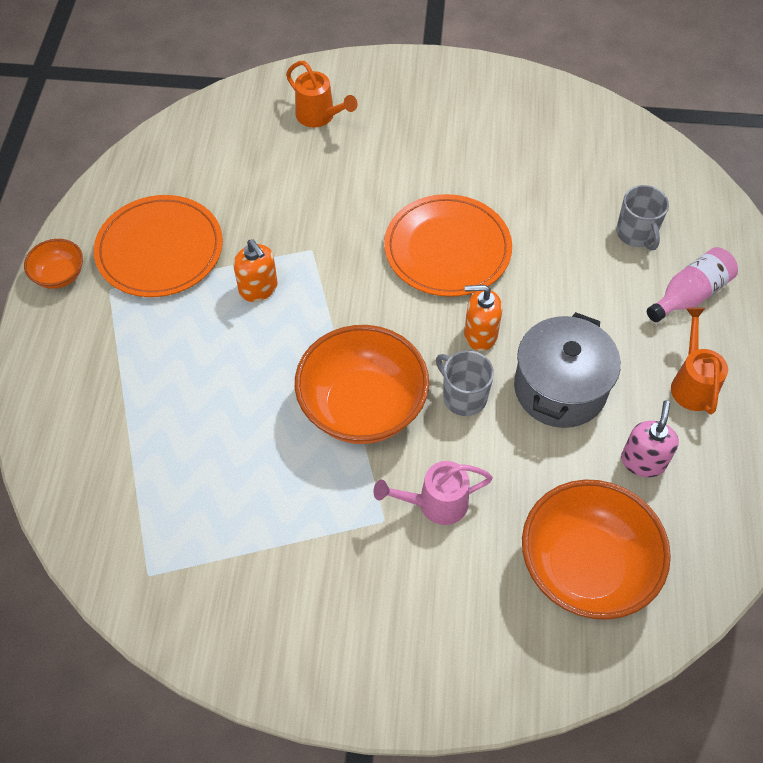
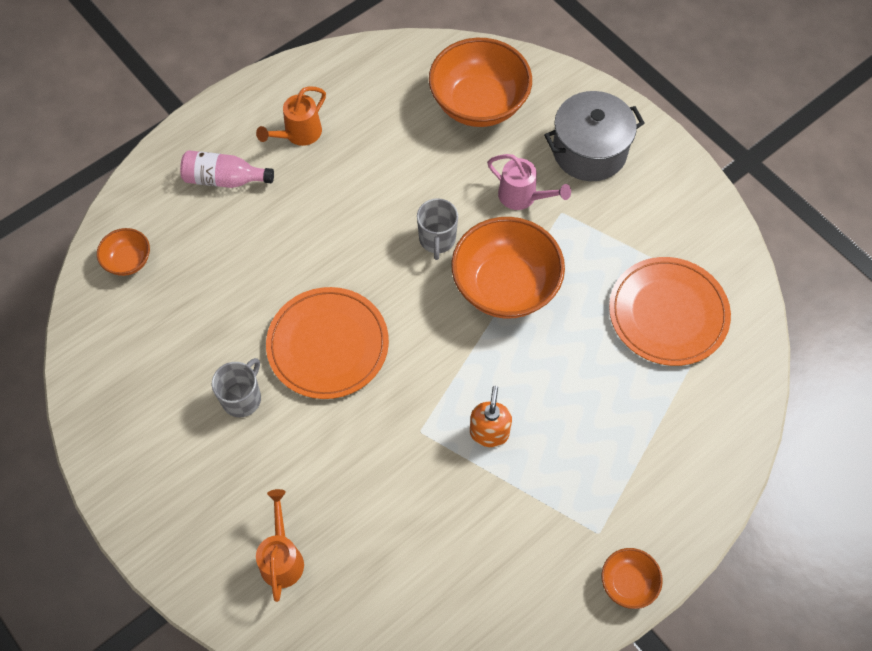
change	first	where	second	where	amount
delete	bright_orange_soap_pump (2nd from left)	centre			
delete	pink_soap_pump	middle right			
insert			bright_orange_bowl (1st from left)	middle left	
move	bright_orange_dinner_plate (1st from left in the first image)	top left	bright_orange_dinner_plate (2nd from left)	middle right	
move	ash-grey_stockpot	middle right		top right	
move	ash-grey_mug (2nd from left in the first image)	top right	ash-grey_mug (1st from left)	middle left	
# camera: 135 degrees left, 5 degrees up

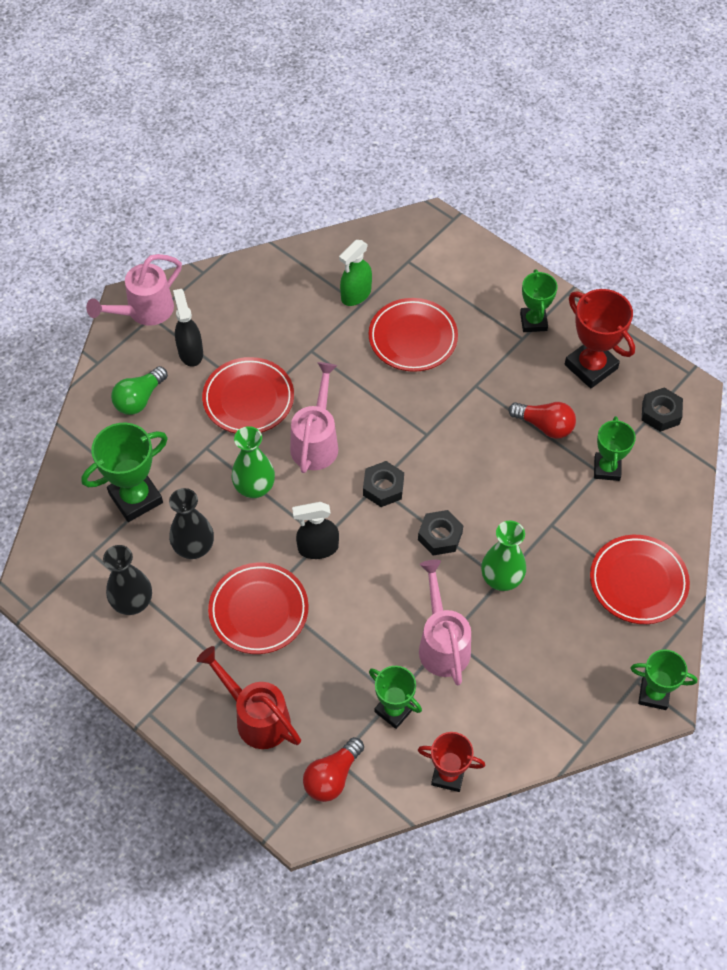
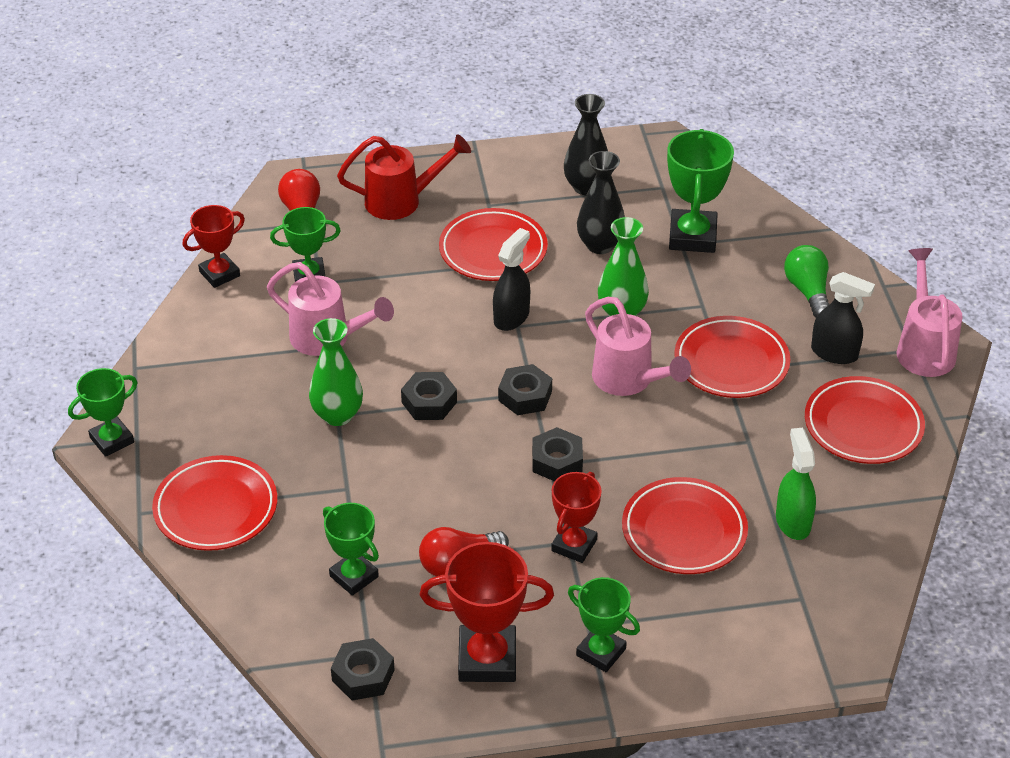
change	first	where	second	where	amount
insert			black_hexagon_nut (4th from left)	centre	
insert			scarlet_award_cup (3rd from left)	bottom centre	
insert			scarlet_dinner_plate (5th from left)	middle right	
# camera: 130 degrees right, 15 degrees down

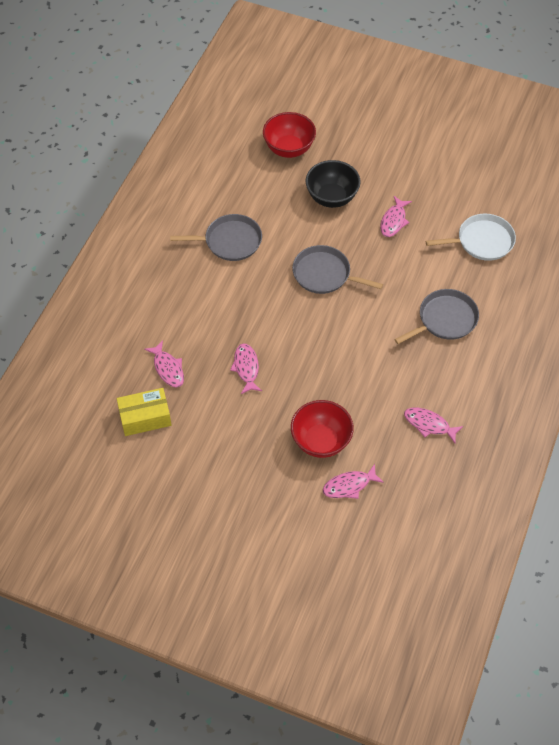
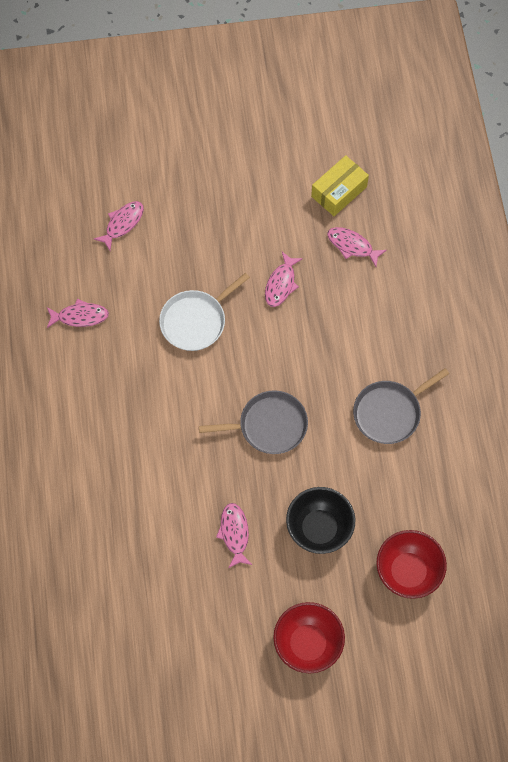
change	first	where	second	where	amount
delete	ash-grey_frying_pan (3rd from left)	middle right			
move	scarlet_bowl (2nd from left in the first image)	centre	scarlet_bowl (1st from left)	bottom centre	
move	pure_white_frying_pan	top right		centre	
rotate	pink_fish_figure (2nd from left in the first image)	centre	pink_fish_figure (4th from left)	centre	60 degrees clockwise
# camera: 150 degrees right, 10 degrees up

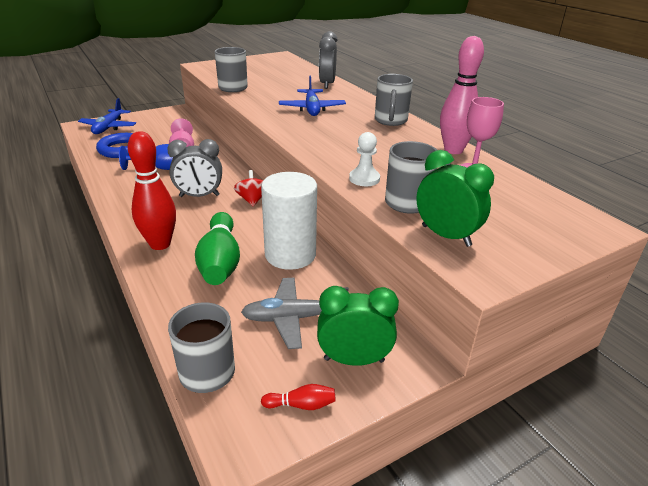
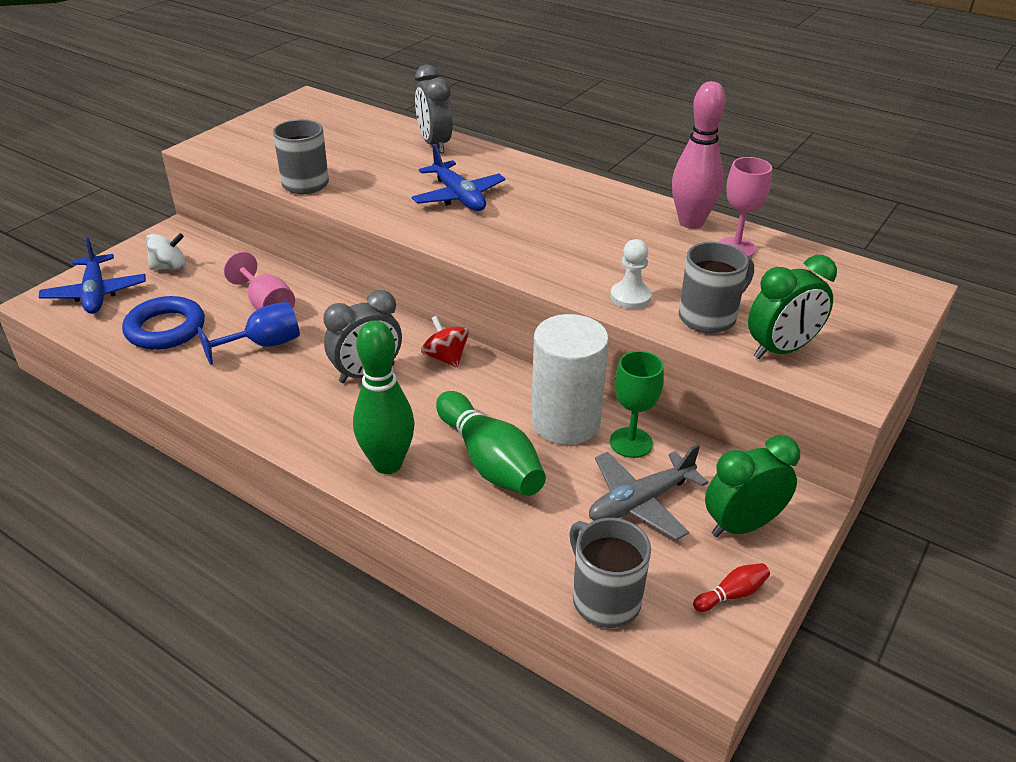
change	first	where	second	where	amount
delete	ash-grey_mug (3rd from left)	top centre			
insert			pure_white_spinning_top	top left	
insert			green_wine_glass	centre	
recolor	scarlet_tenpin (1st from left)	middle left	green_tenpin (1st from left)	centre	
rotate	green_alarm_clock (2nd from left)	middle right		middle right	135 degrees clockwise
# camera: 25 degrees left, 5 degrees up

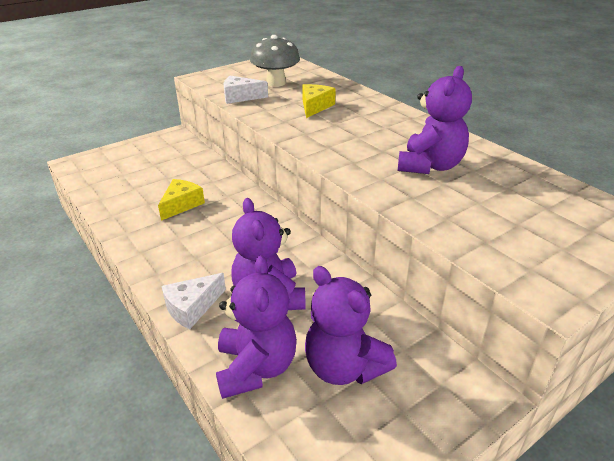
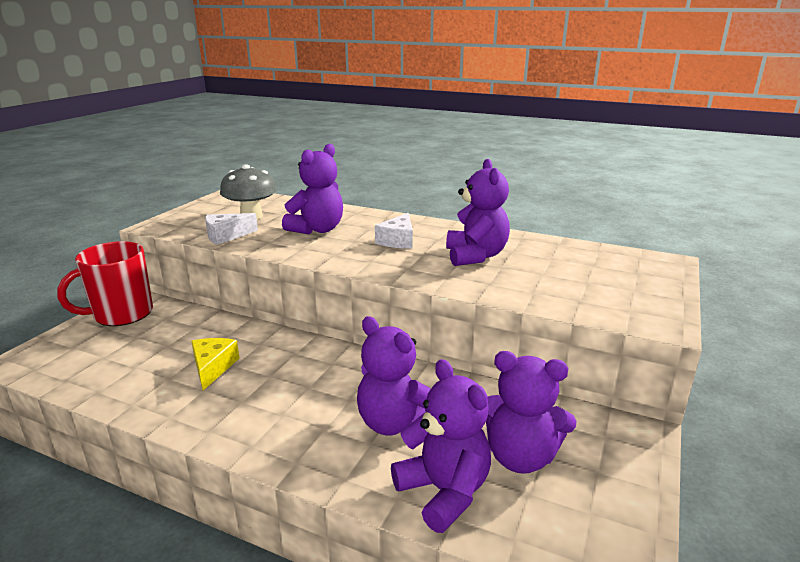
change	first	where	second	where	amount
insert			scarlet_mug	middle left	
move	pure_white_cheese (1st from left in the first image)	middle left	pure_white_cheese (2nd from left)	centre	
replace	yellow_cheese (2nd from left)	top centre	royal_purple_teddy_bear (1st from left)	centre	
# camera: 30 degrees left, 10 degrees down

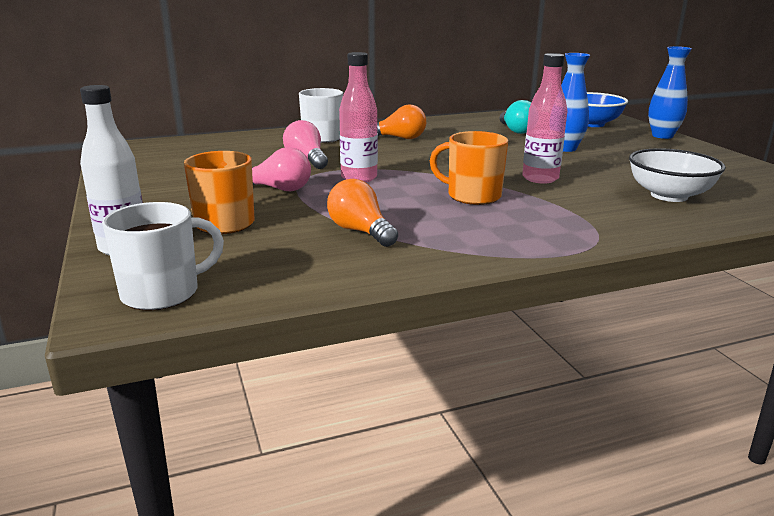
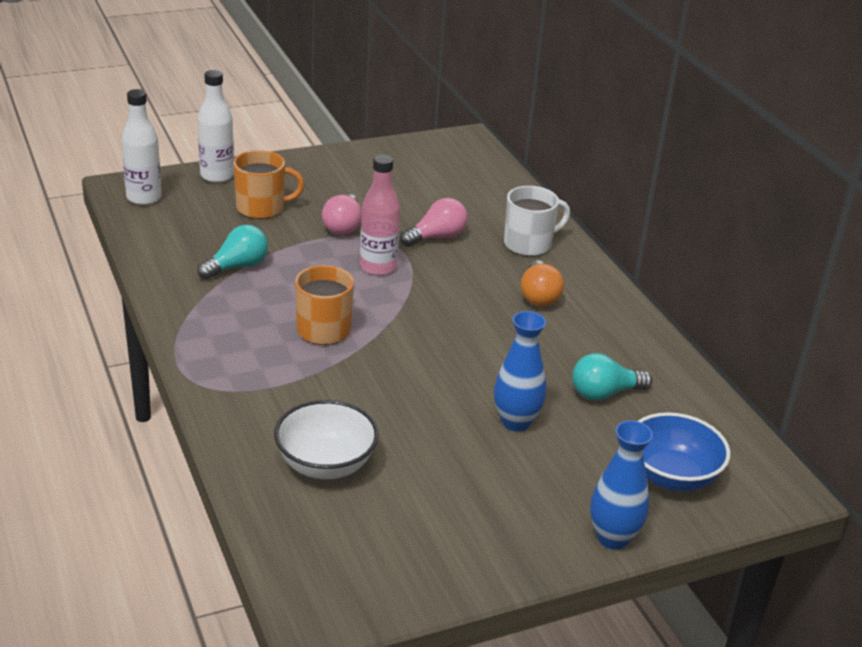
change	first	where	second	where	amount
delete	pink_flask (2nd from left)	top right			
replace	pure_white_mug (1st from left)	middle left	pure_white_flask (1st from left)	top left	
recolor	bright_orange_lightbulb (1st from left)	centre	aqua_lightbulb (1st from left)	middle left	
# camera: 85 degrees right, 10 degrees up

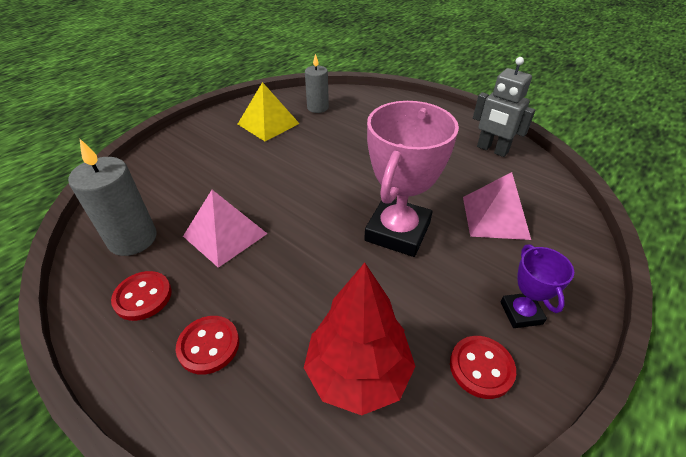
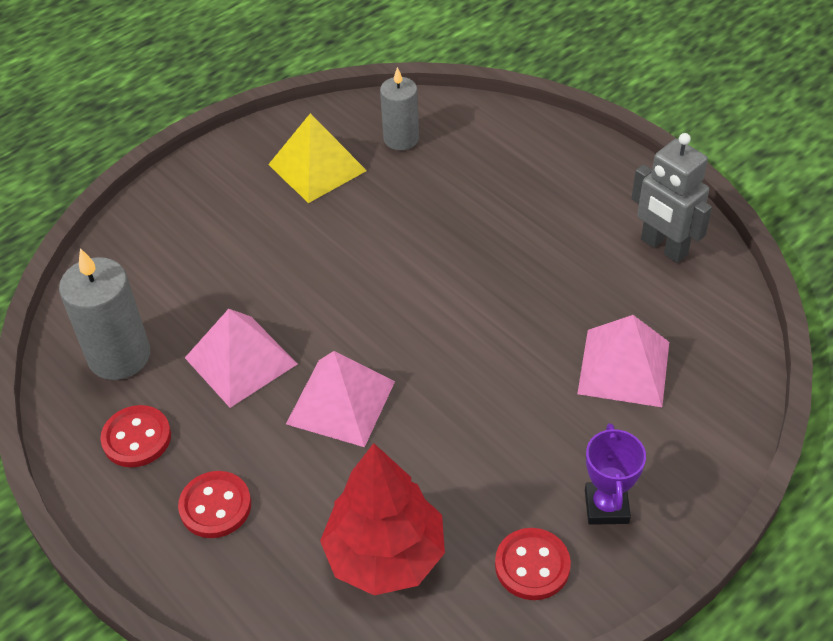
change	first	where	second	where	amount
delete	pink_award_cup	centre			
insert			pink_pyramid (2nd from left)	centre	
# camera: 10 degrees right, 5 degrees up

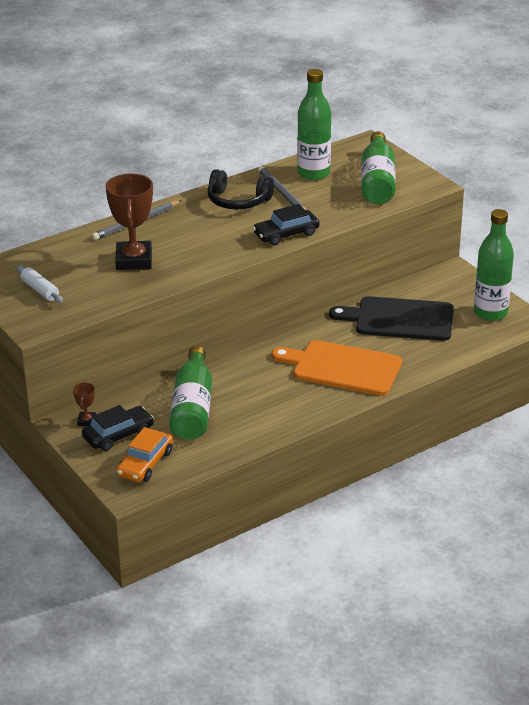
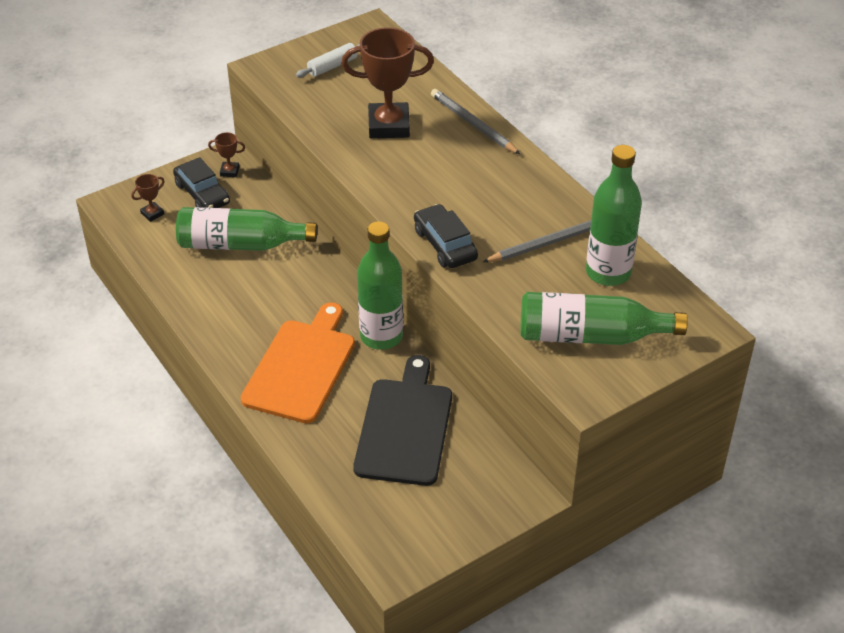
change	first	where	second	where	amount
delete	black_headphones	top centre			
move	green_flask (4th from left in the first image)	middle right	green_flask (2nd from left)	centre	
replace	bright_orange_toy_car	middle left	russet_award_cup (1st from left)	top left	
# camera: 90 degrees right, 10 degrees up

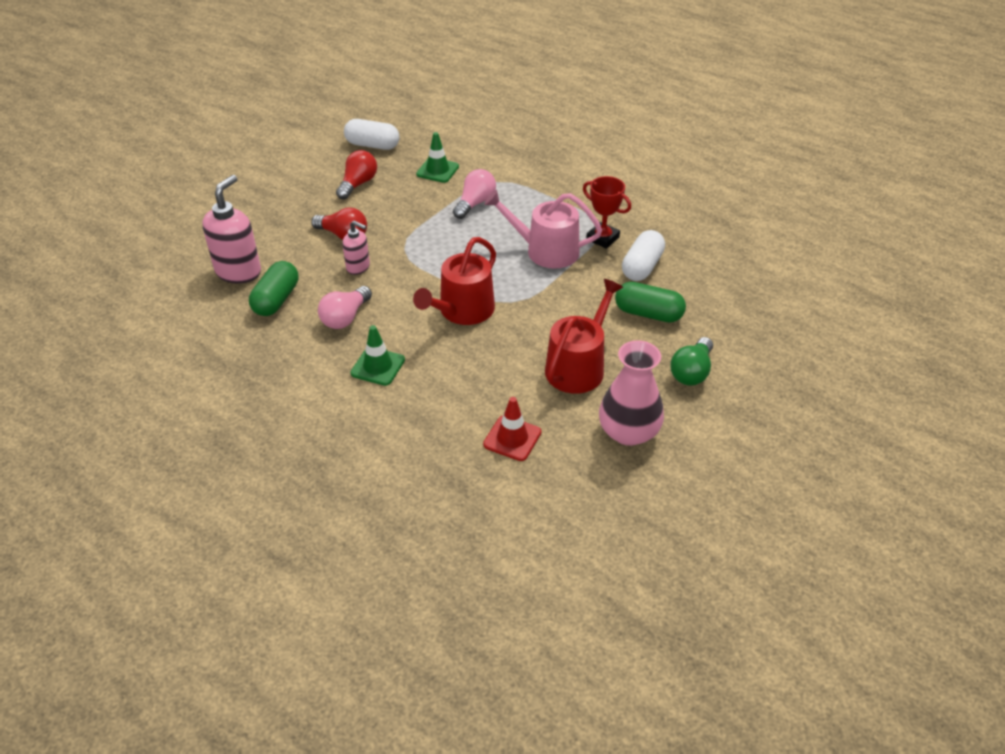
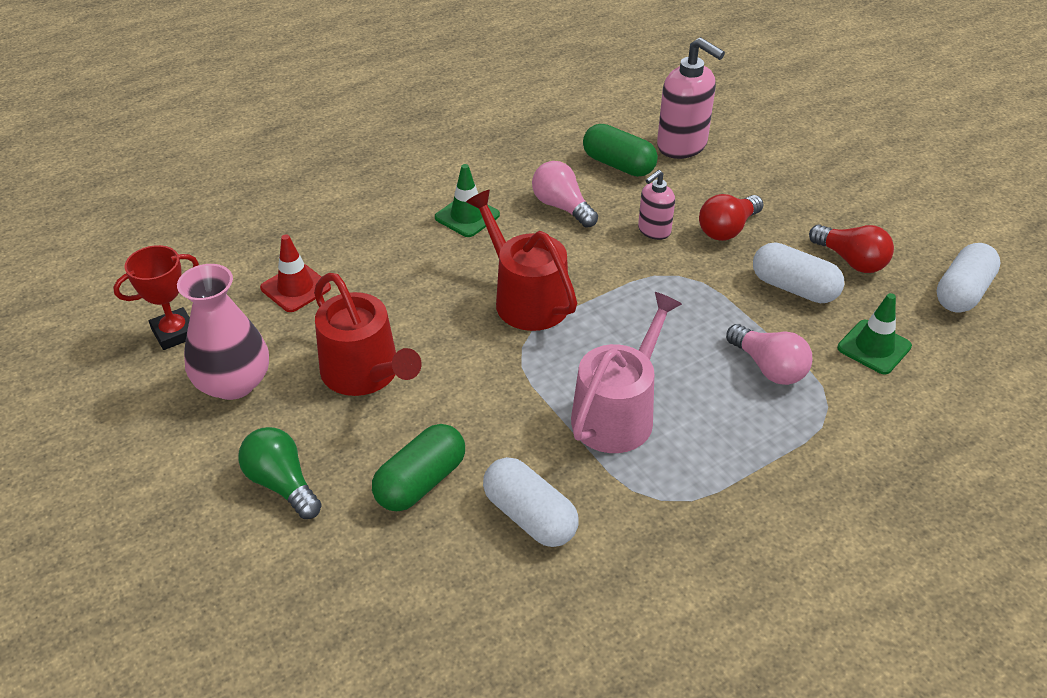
change	first	where	second	where	amount
insert			pure_white_capsule (2nd from left)	middle right	
move	scarlet_award_cup	top centre		middle left	
# camera: 110 degrees right, 0 degrees up

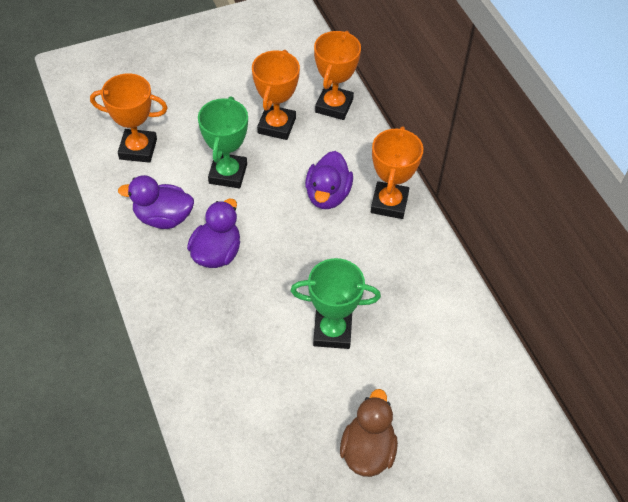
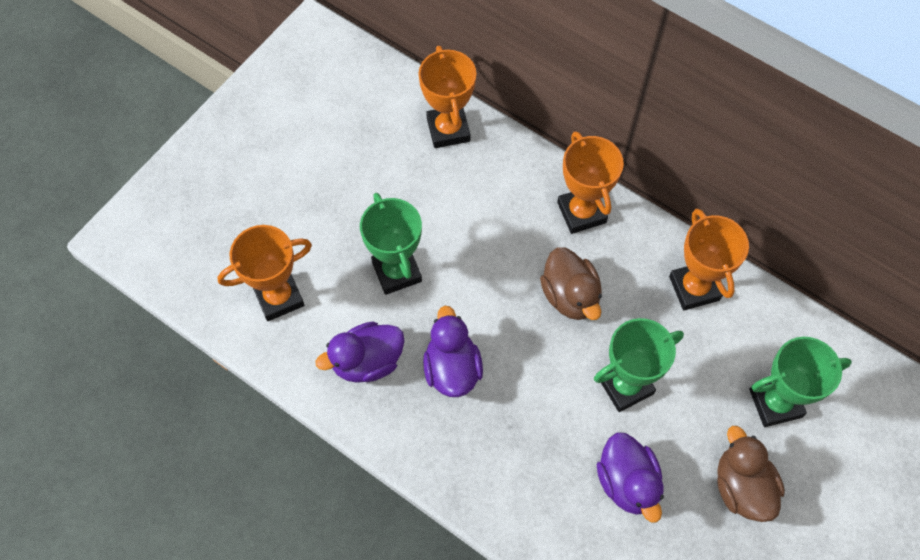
change	first	where	second	where	amount
insert			russet_duck (1st from left)	centre	
insert			green_award_cup (3rd from left)	bottom right	
move	bright_orange_award_cup (2nd from left in the first image)	top centre	bright_orange_award_cup (4th from left)	middle right	
move	royal_purple_duck (3rd from left)	centre		bottom right	
# camera: 30 degrees left, 10 degrees up

